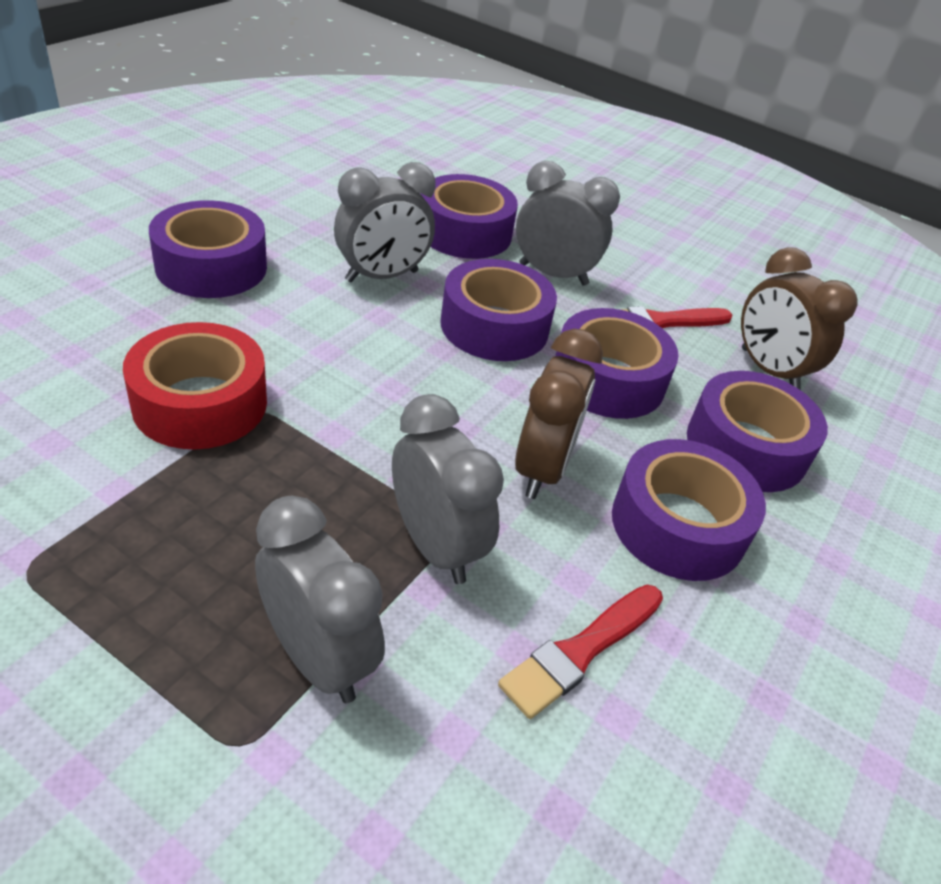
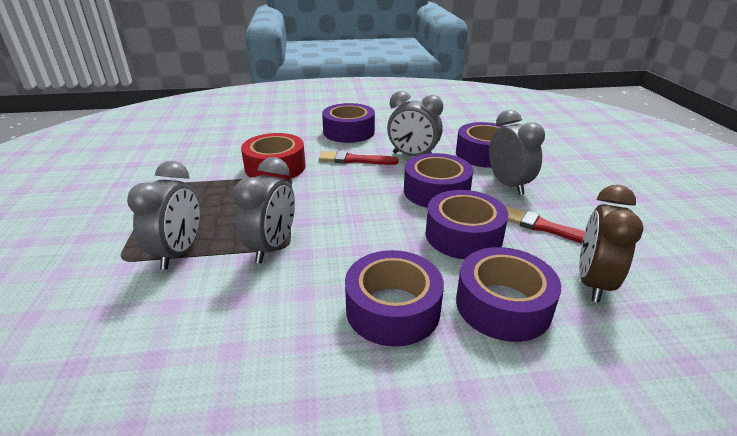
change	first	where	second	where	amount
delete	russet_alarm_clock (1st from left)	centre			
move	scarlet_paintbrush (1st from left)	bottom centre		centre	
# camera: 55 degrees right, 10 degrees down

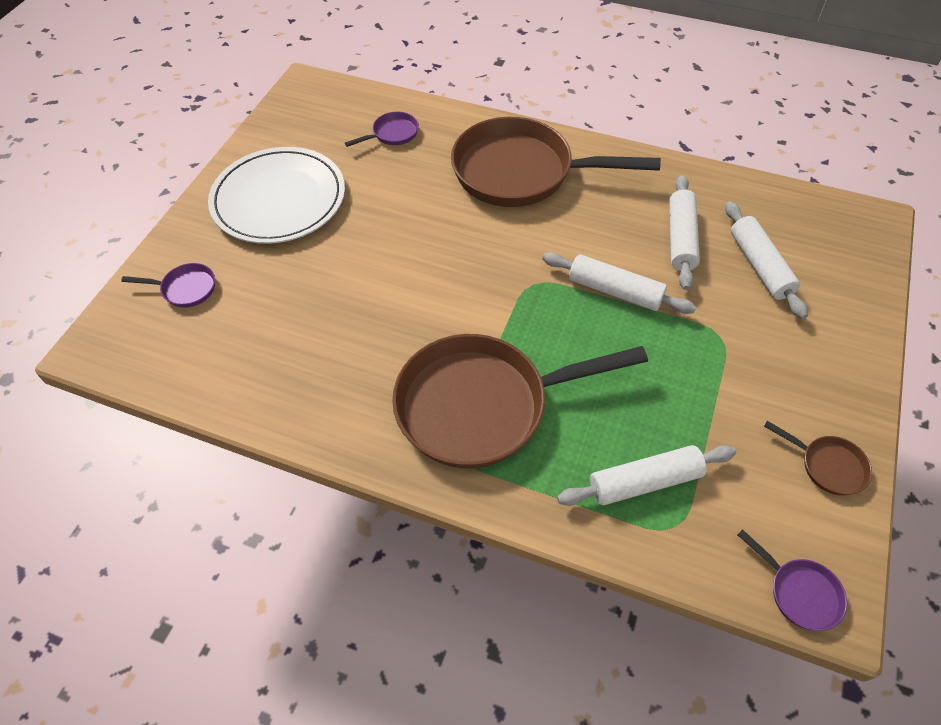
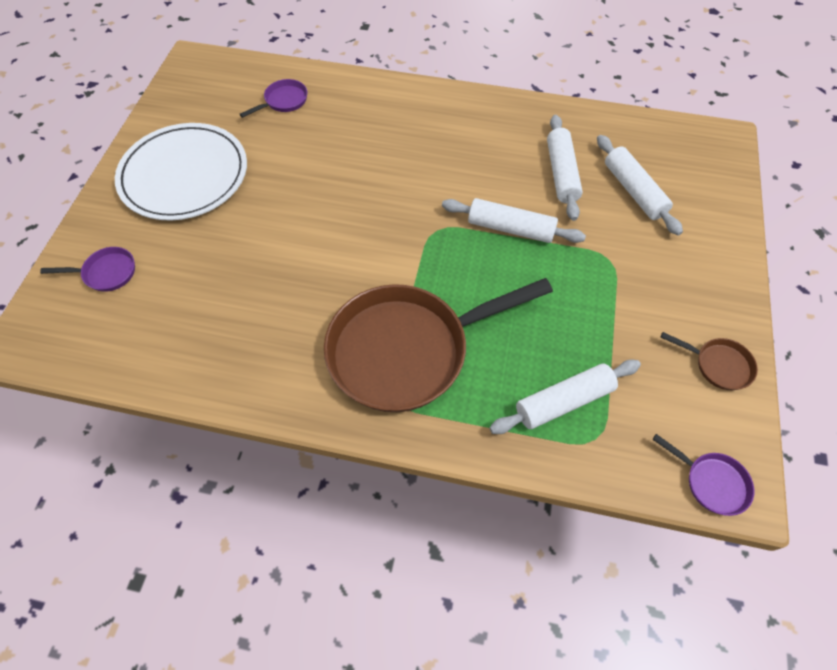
change	first	where	second	where	amount
delete	russet_frying_pan (2nd from left)	top centre			
# camera: 10 degrees left, 5 degrees up

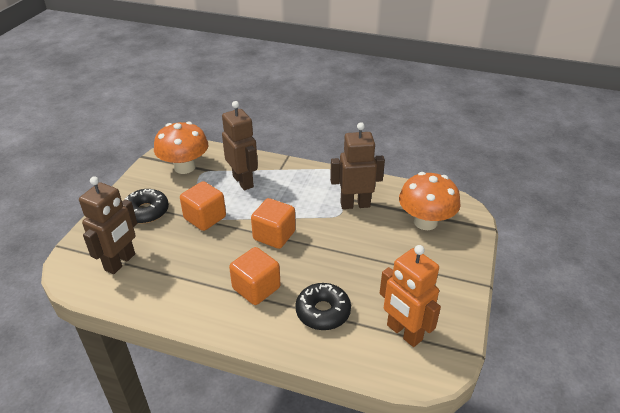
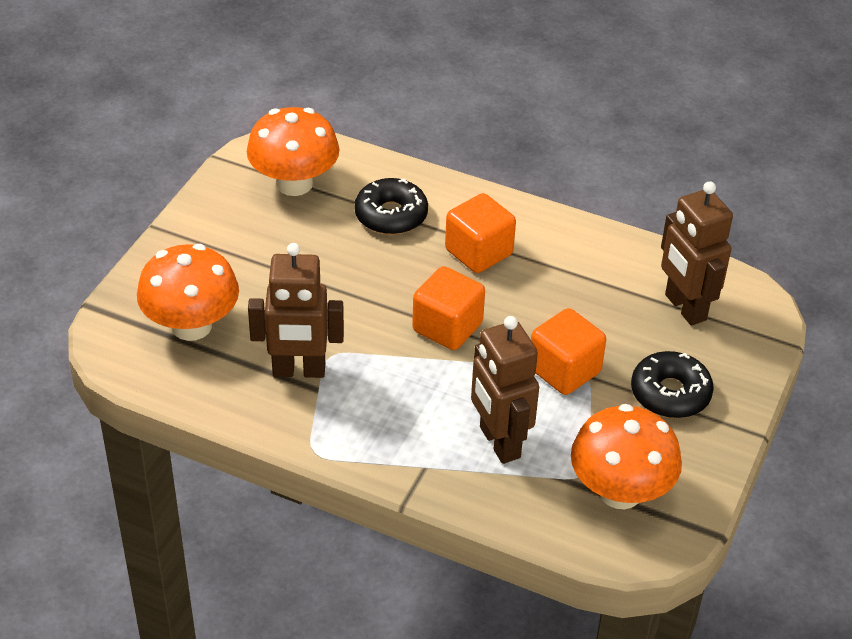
change	first	where	second	where	amount
replace	bright_orange_robot_figure	bottom centre	bright_orange_mushroom (2nd from left)	top centre	
rotate	russet_robot_figure (1st from left in the first image)	middle left	russet_robot_figure (3rd from left)	middle right	60 degrees counterclockwise
# camera: 175 degrees left, 5 degrees up

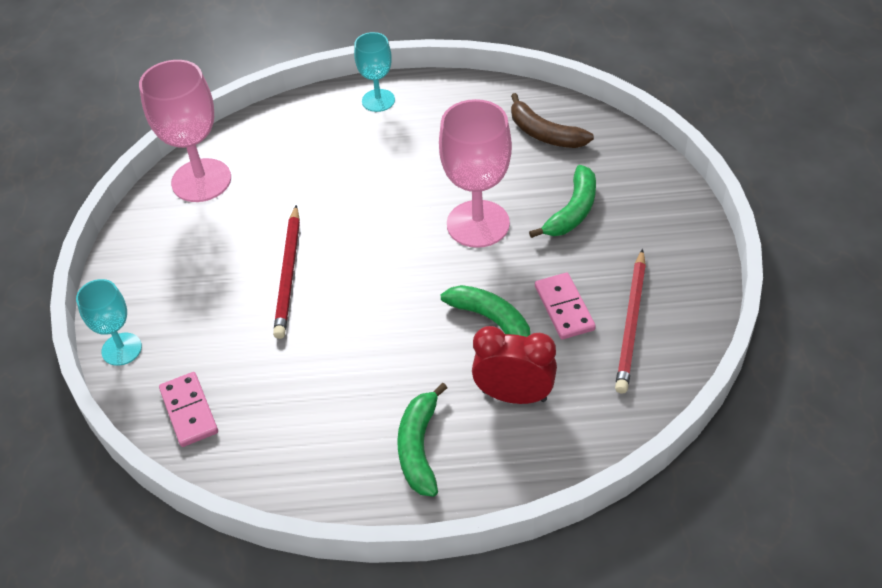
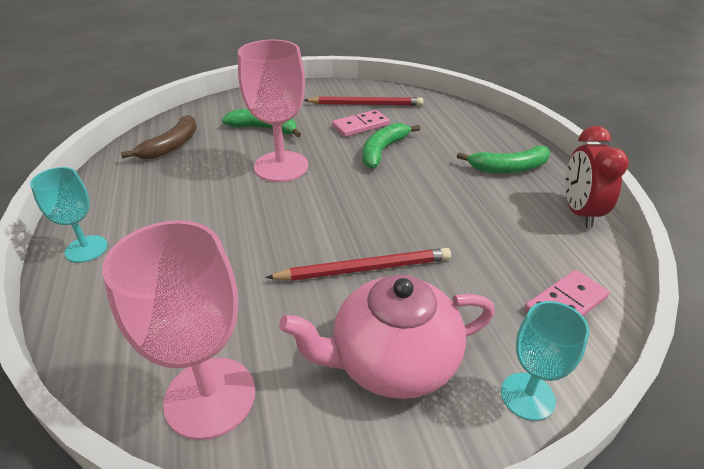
change	first	where	second	where	amount
insert			pink_teapot	bottom centre	
move	scarlet_alarm_clock	centre		middle right	
# camera: 105 degrees left, 10 degrees down

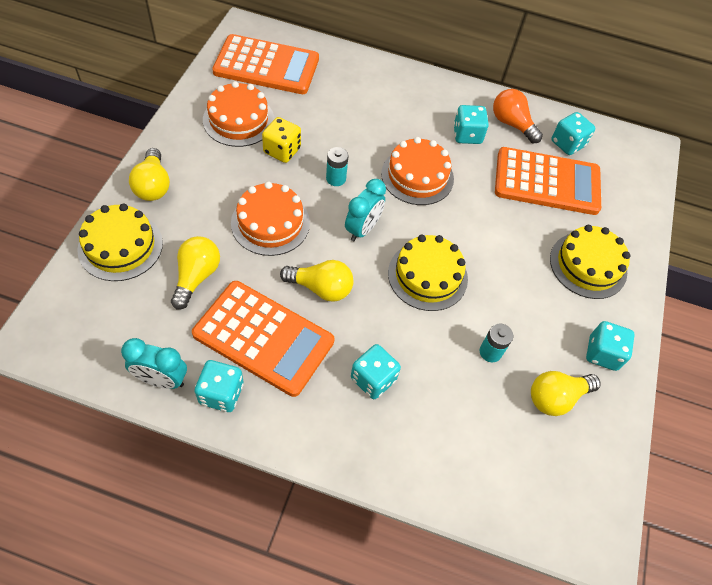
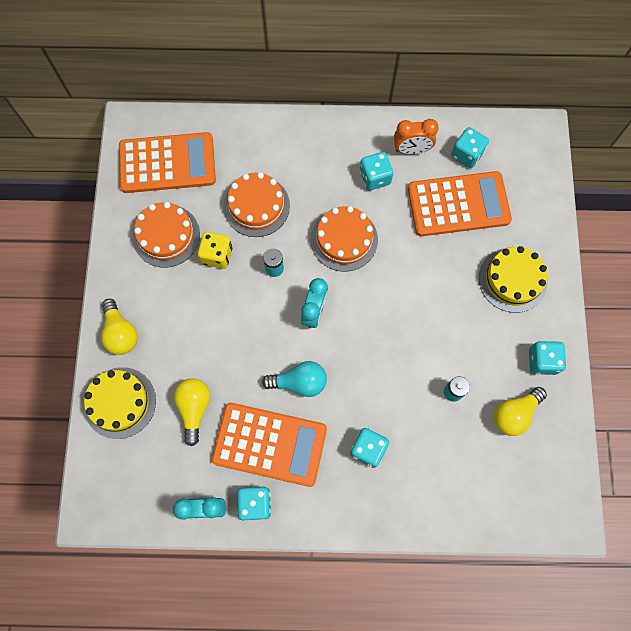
change	first	where	second	where	amount
delete	yellow_cake (2nd from left)	centre			
move	bright_orange_cake (2nd from left)	centre		top centre	
replace	bright_orange_lightbulb	top right	bright_orange_alarm_clock	top centre	
recolor	yellow_lightbulb (3rd from left)	centre	aqua_lightbulb	centre	
# camera: 10 degrees left, 15 degrees up

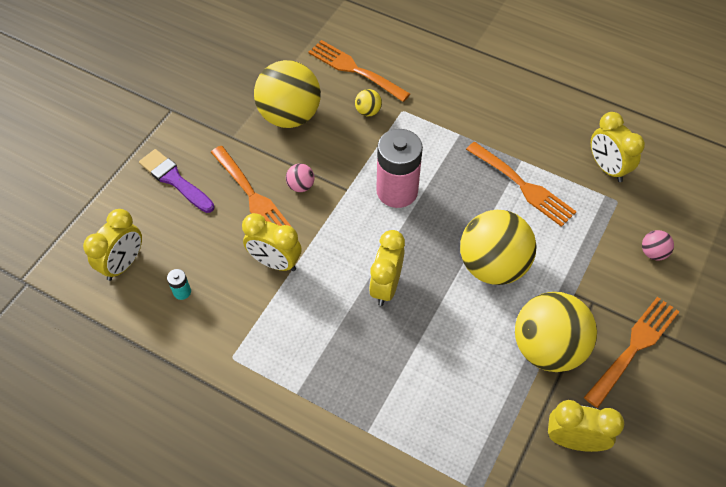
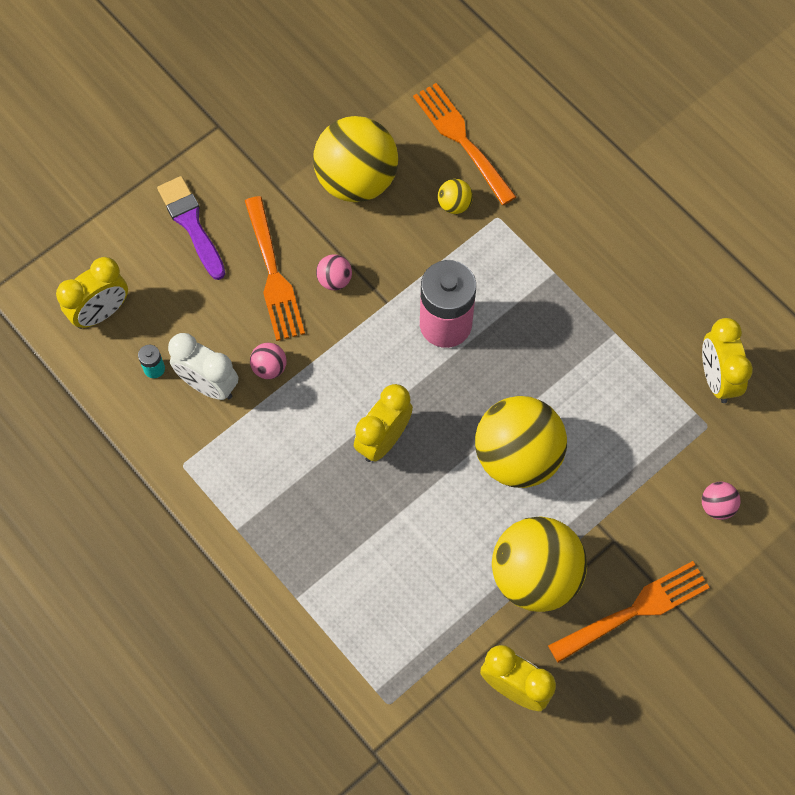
change	first	where	second	where	amount
delete	bright_orange_table_fork (3rd from left)	middle right			
insert			pure_white_alarm_clock	middle left	
replace	yellow_alarm_clock (2nd from left)	centre	pink_ball (1st from left)	centre	
# camera: 20 degrees right, 10 degrees up

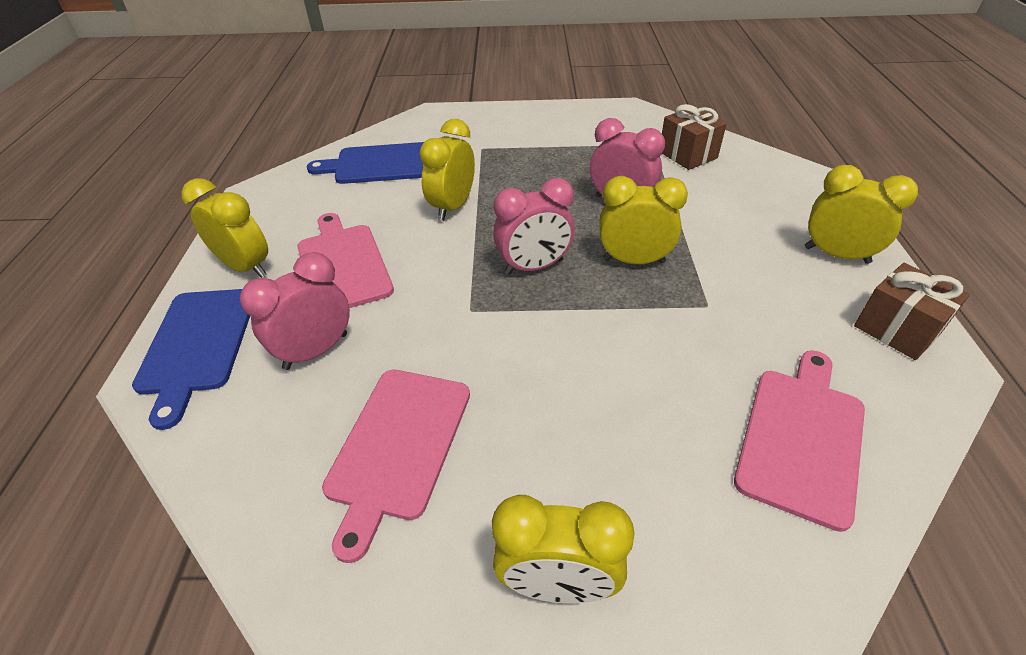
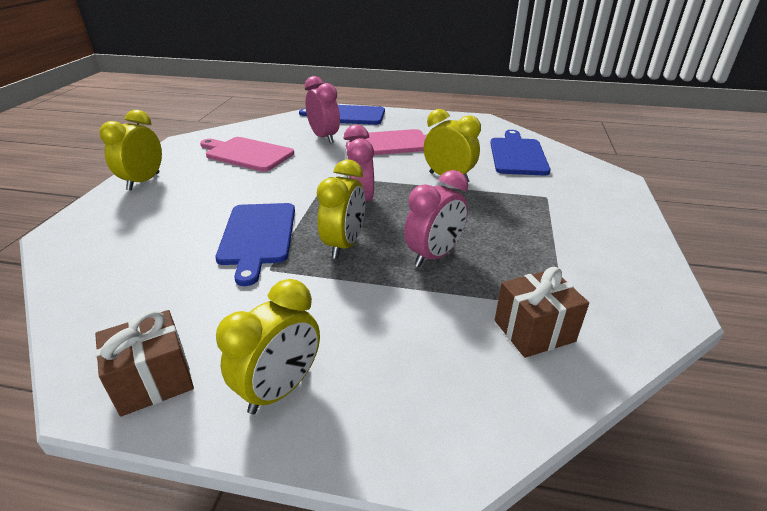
change	first	where	second	where	amount
delete	yellow_alarm_clock (1st from left)	middle left			
delete	pink_chopping_board (3rd from left)	bottom right			
insert			blue_chopping_board (1st from left)	middle left	
# camera: 100 degrees right, 10 degrees down

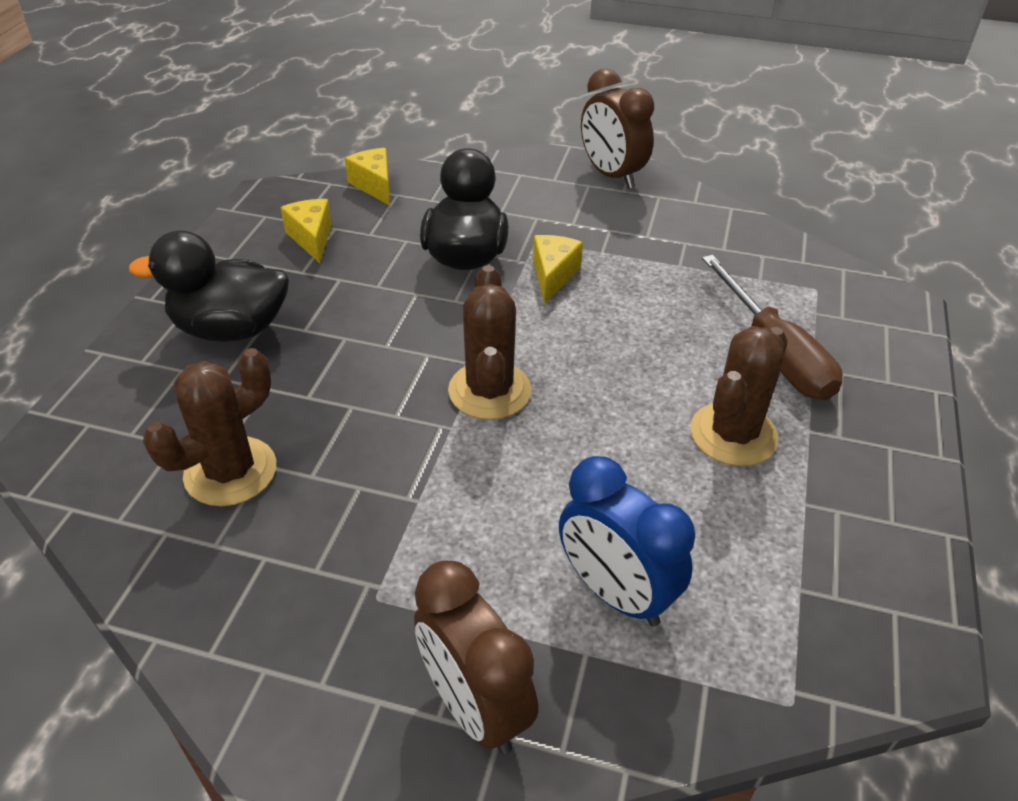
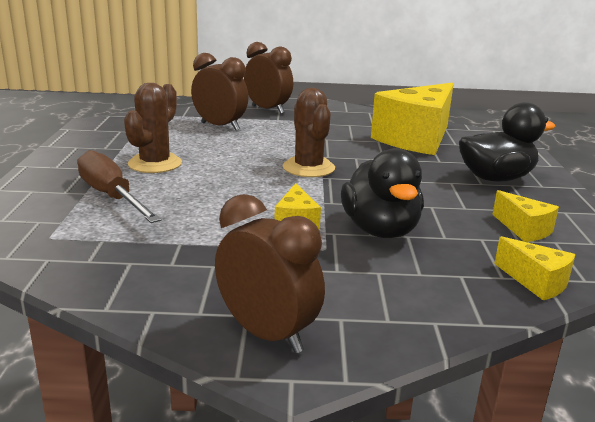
change	first	where	second	where	amount
replace	russet_cactus (1st from left)	middle left	yellow_cheese (2nd from left)	top right	
recolor	blue_alarm_clock	bottom centre	russet_alarm_clock (1st from left)	top centre	
# camera: 165 degrees right, 20 degrees down

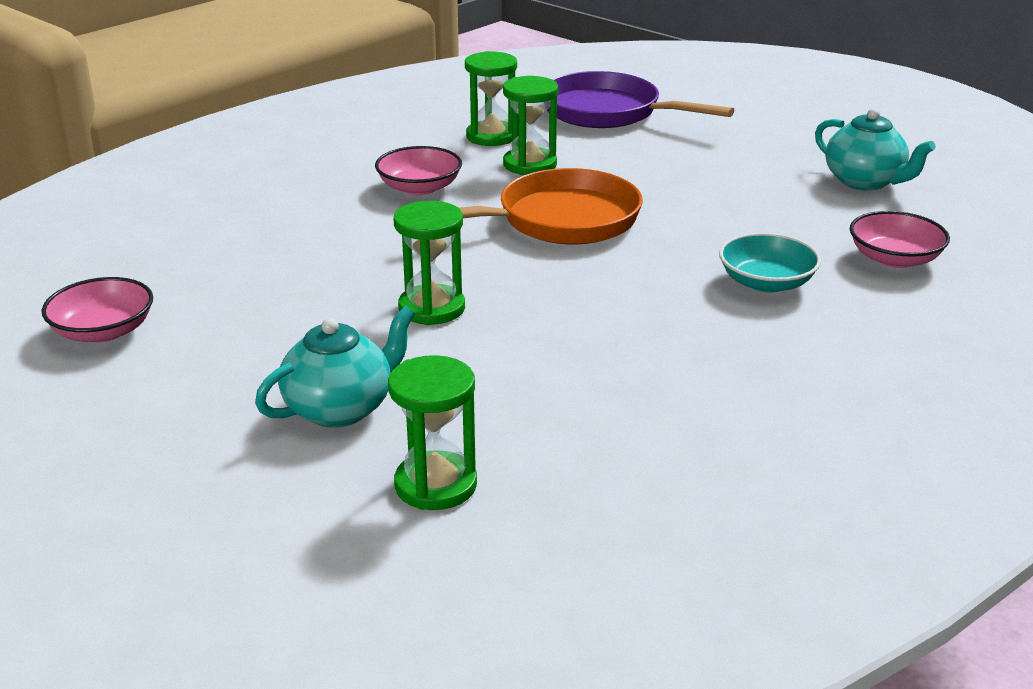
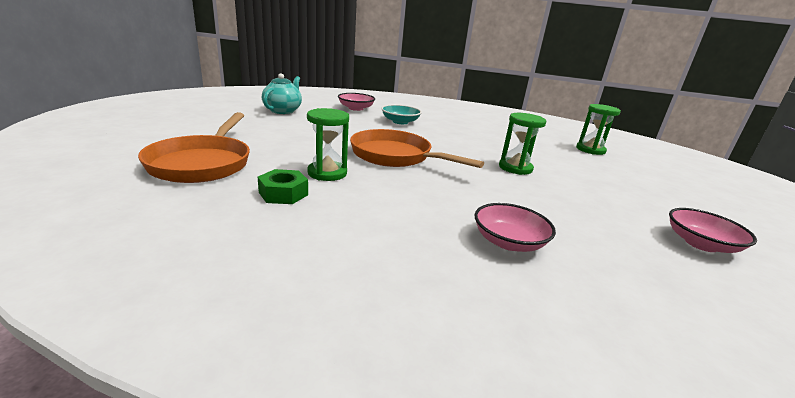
change	first	where	second	where	amount
delete	aqua_teapot (1st from left)	middle left			
move	pink_bowl (2nd from left)	top centre		centre	
replace	green_hourglass (3rd from left)	top centre	green_hexagon_nut	centre	
recolor	royal_purple_frying_pan	top centre	bright_orange_frying_pan (1st from left)	middle left	
# camera: 125 degrees left, 5 degrees down

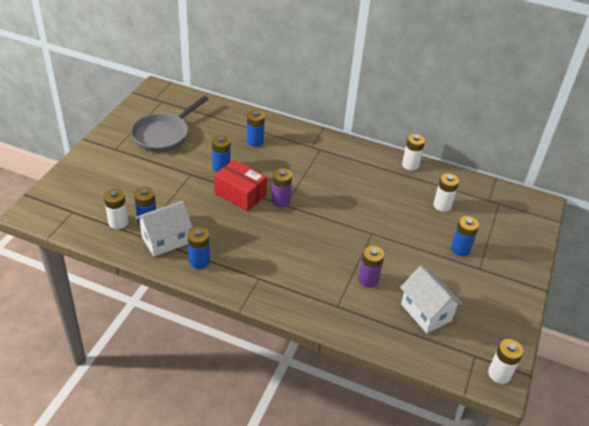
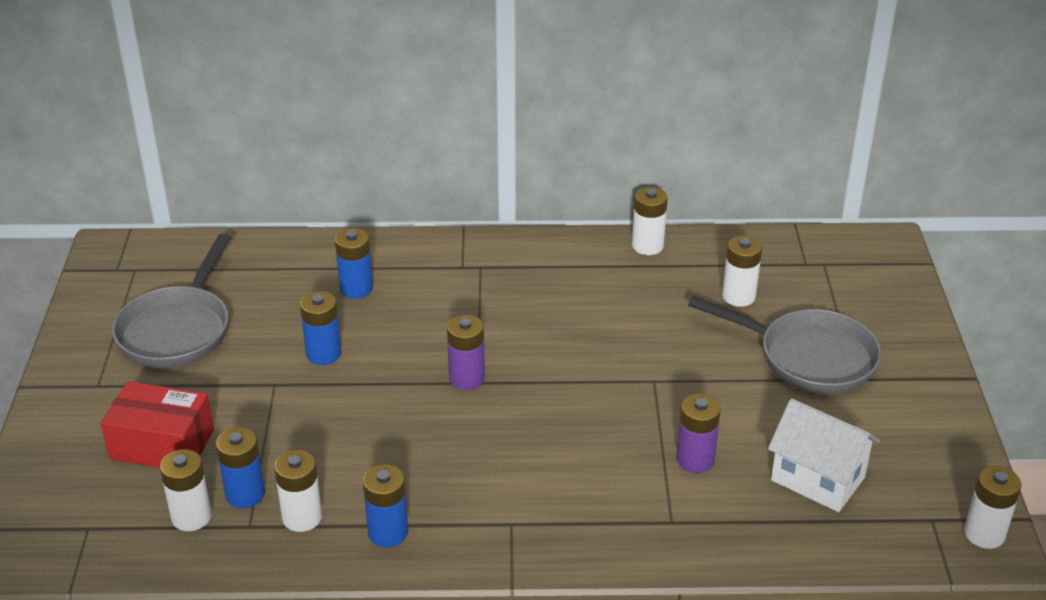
change	first	where	second	where	amount
move	scarlet_box	centre		bottom left	
replace	pure_white_cottage (1st from left)	middle left	pure_white_power_cell (2nd from left)	bottom left	
replace	blue_power_cell (5th from left)	middle right	ash-grey_frying_pan (2nd from left)	middle right	
# camera: 20 degrees left, 5 degrees down

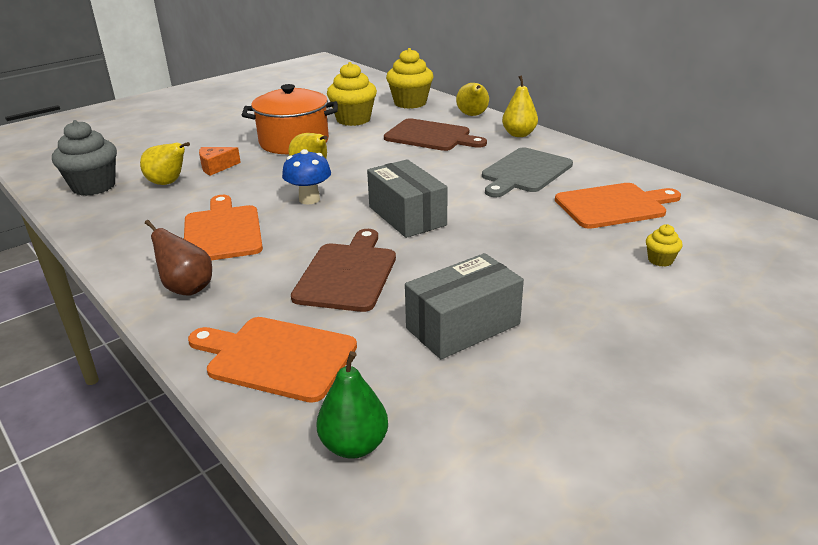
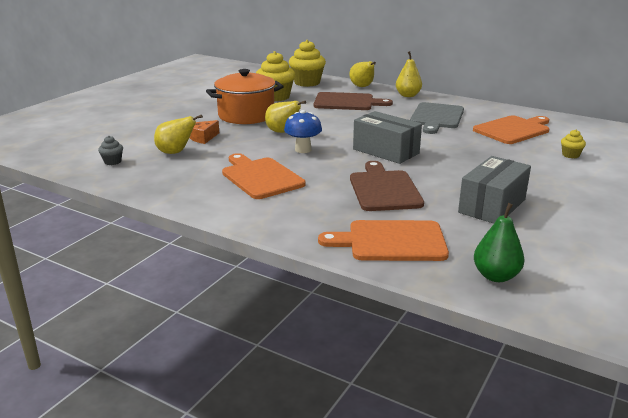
change	first	where	second	where	amount
delete	russet_pear	middle left			
resize	ash-grey_muffin	top left		middle left	x0.47
# camera: 20 degrees left, 5 degrees down

